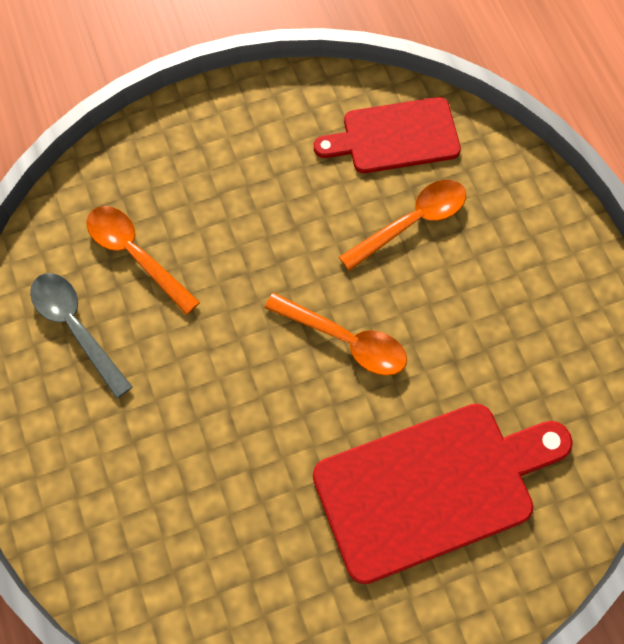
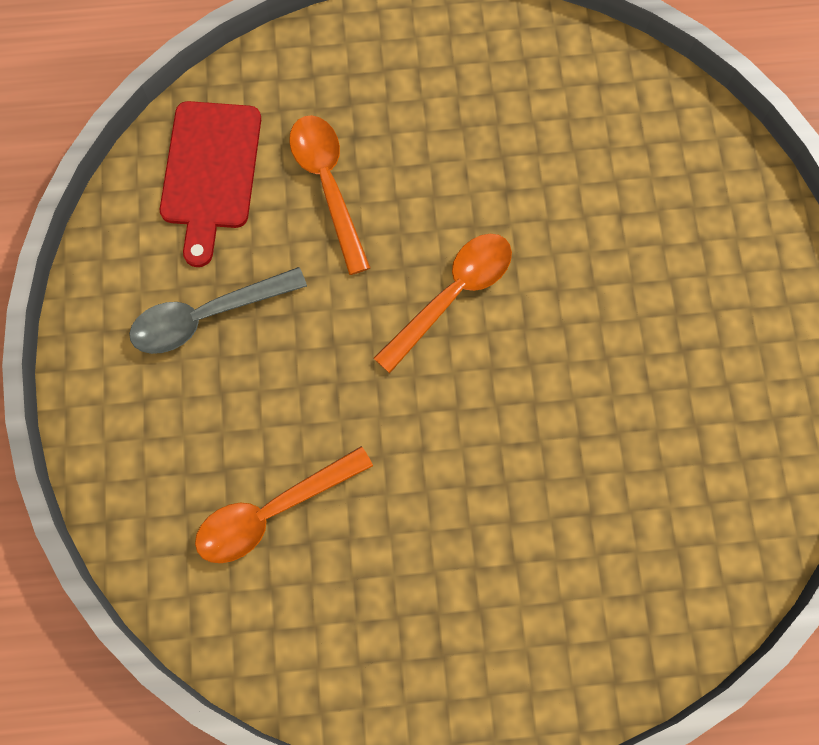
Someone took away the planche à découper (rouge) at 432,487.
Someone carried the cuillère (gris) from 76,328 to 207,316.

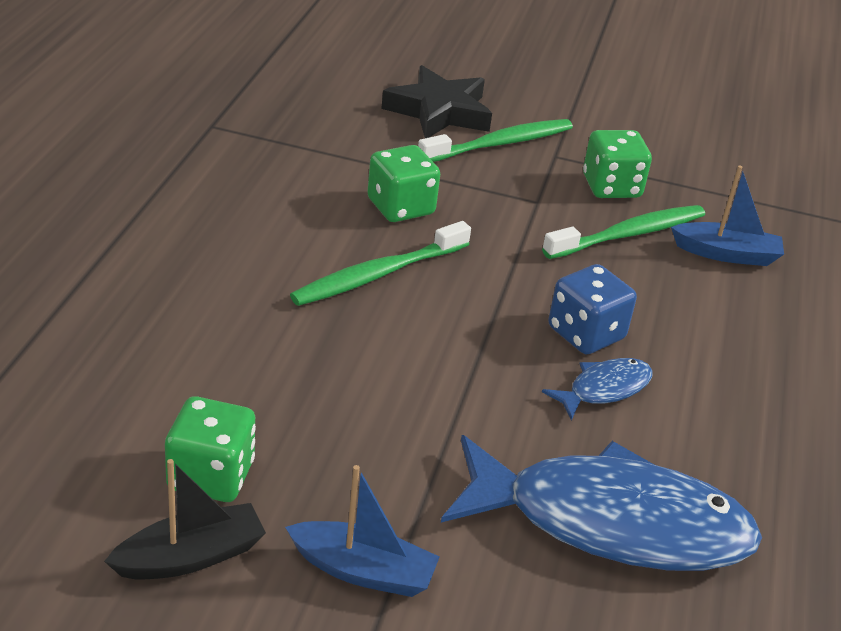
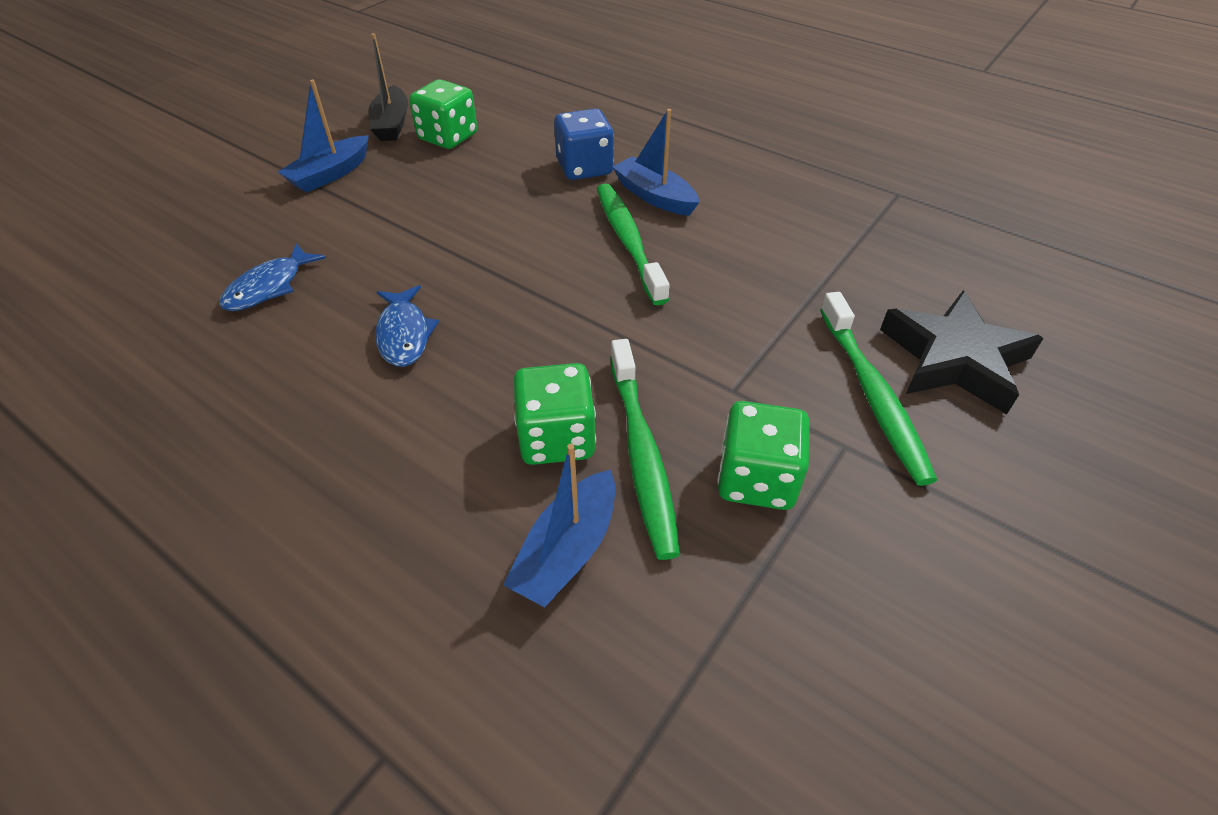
Someone put down the bateau (bleu) at 654,196.
Someone carried the dé (vert) from 400,207 to 556,438.
Someone carried the dé (bleu) from 586,333 to 584,168.
Someone scaled the poisson (bleu) at 611,522 by 0.44.

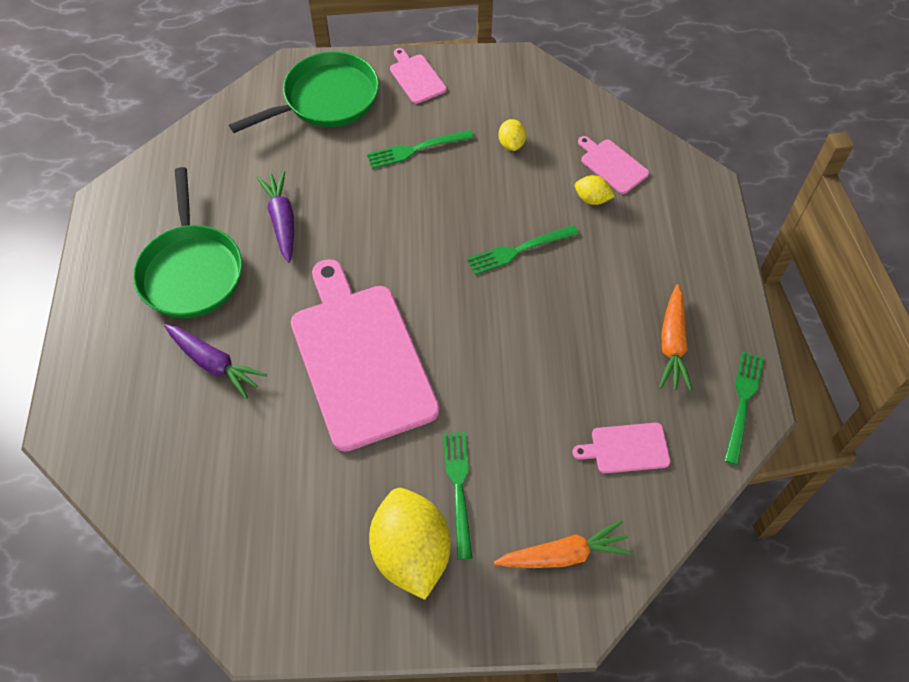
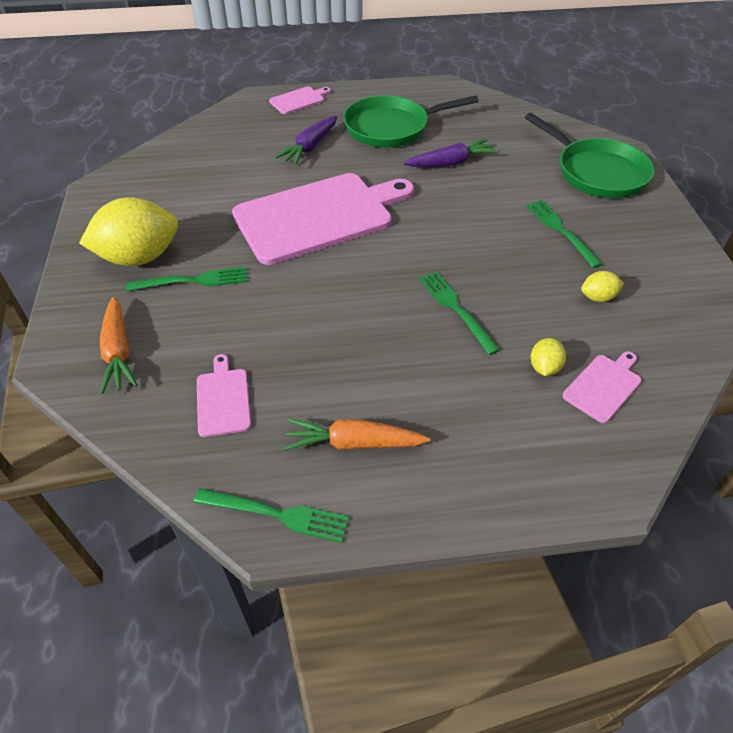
Someone carried the planche à découper (rose) from 416,77 to 299,100.

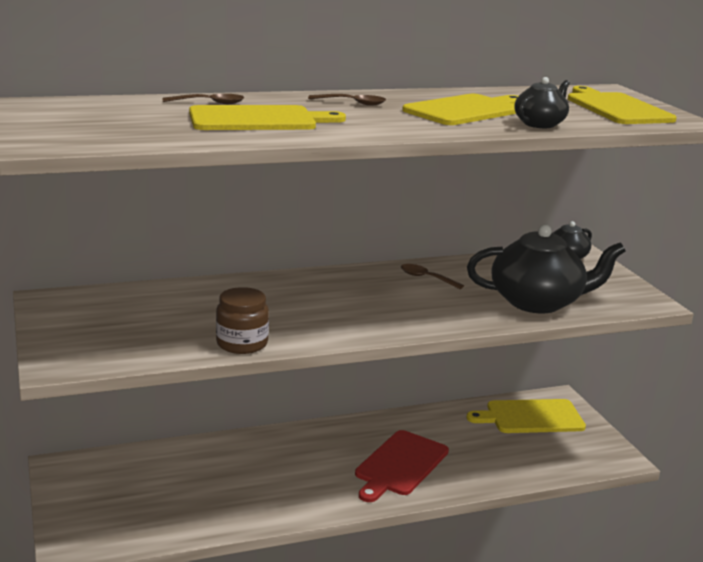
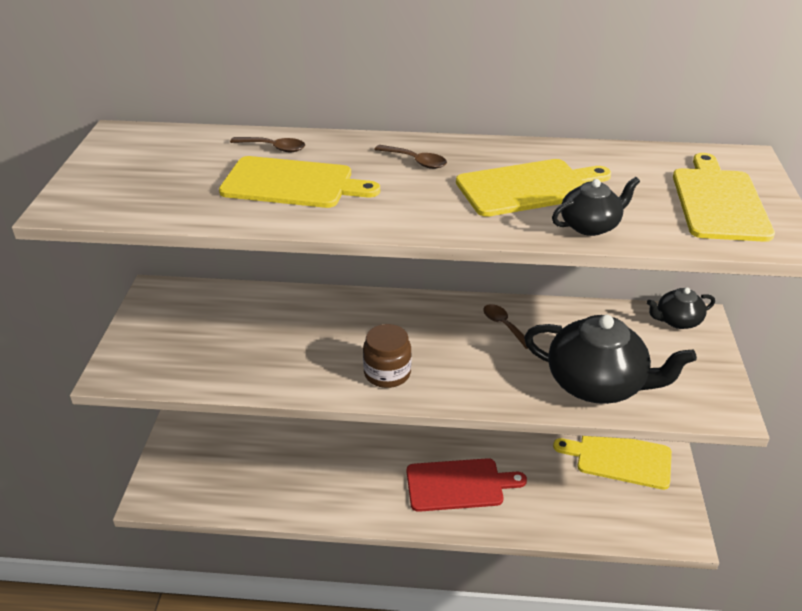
Someone carried the bocal (marron) from 242,343 to 387,373.
Someone rotated the planche à découper (rouge) at 400,465 by 150 degrees counterclockwise.

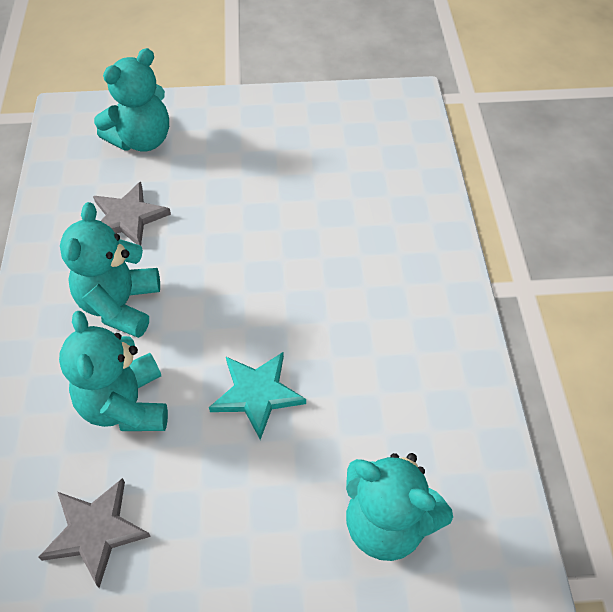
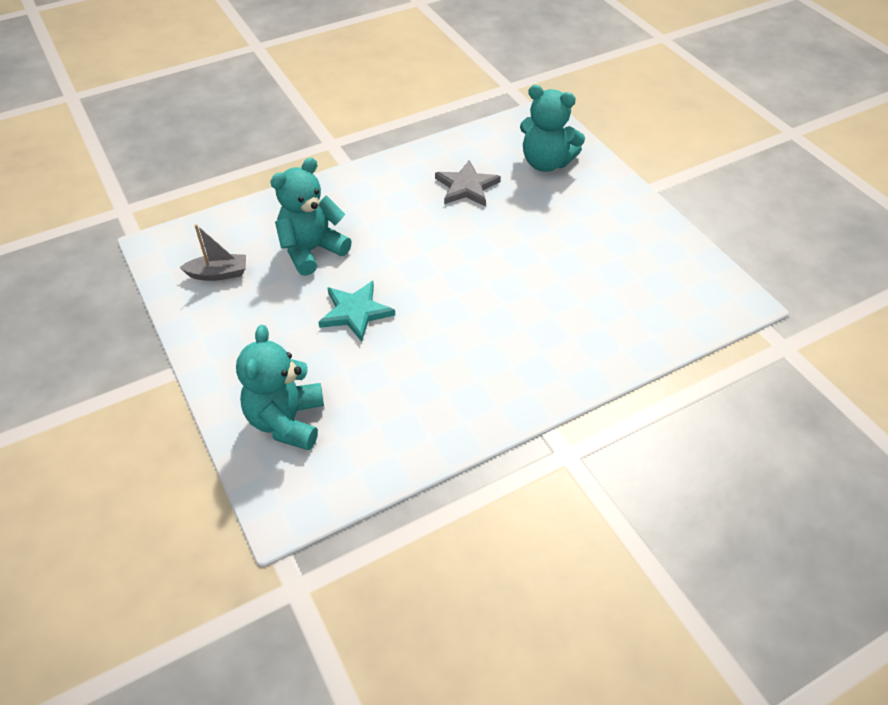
Someone took away the ours en peluche (turquoise) at 120,305.
Someone swapped the étoile (gris) at 95,531 for the bateau (gris) at 218,274.

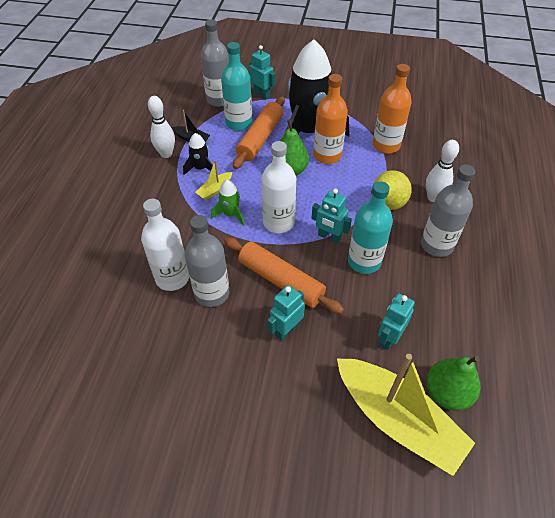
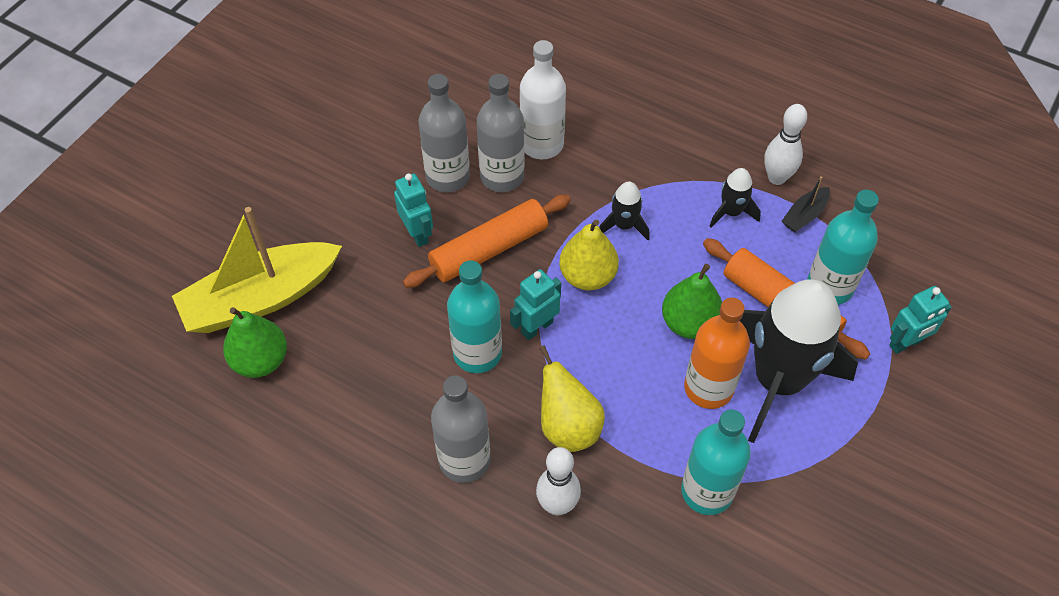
Someone took away the bateau (jaune) at 215,190.
Someone took away the robot (turquoise) at 389,338.
Someone carried the bouteille (gris) from 219,100 to 447,176.
Someone swapped the bouteille (blanc) at 278,222 for the poire (jaune) at 587,276.
Someone repainted the fusée (vert) at 230,214, which became the fusée (noir) at 624,225.
Someone repainted the bouteille (orange) at 386,145, which became the bouteille (turquoise) at 707,491.

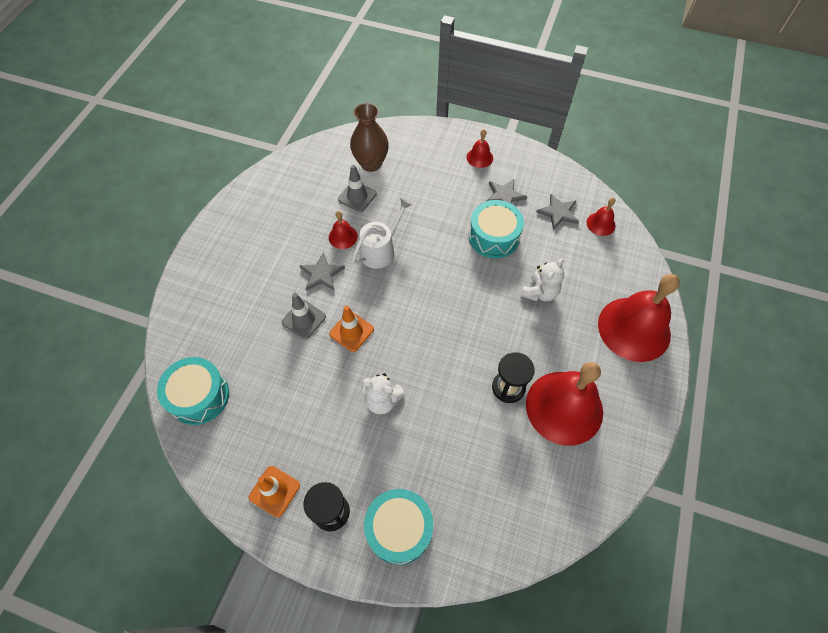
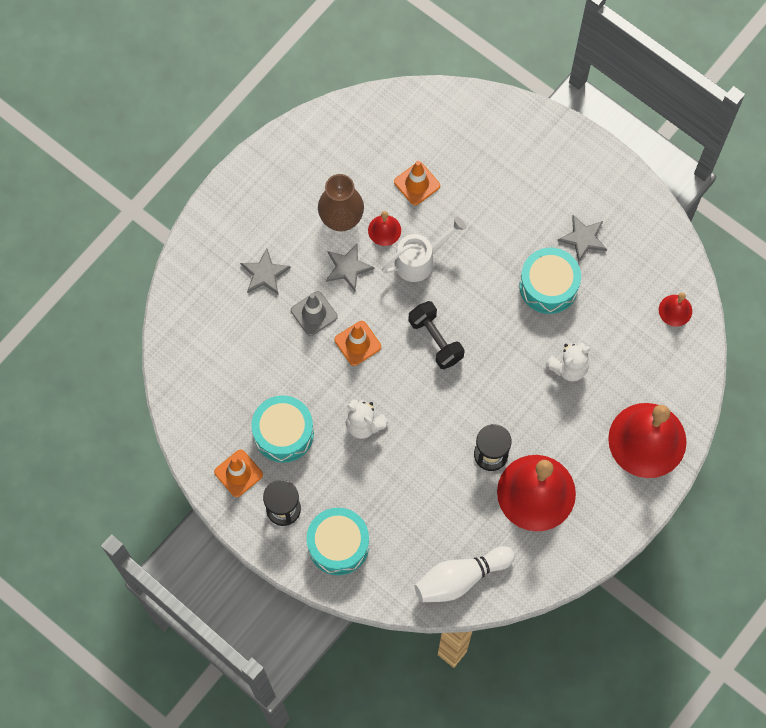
Someone took away the cloche (rouge) at 479,157.
Someone put down the haltère (noir) at 435,340.
Someone put down the quille (blanc) at 460,578.
Someone carried the tambour (turquoise) from 199,396 to 283,433.
Someone carried the vase (marron) from 371,164 to 341,219.
Someone carried the étoile (gris) from 558,213 to 265,274.
Someone repainted the cône de chantier (gris) at 357,196, which became the cône de chantier (orange) at 417,184.

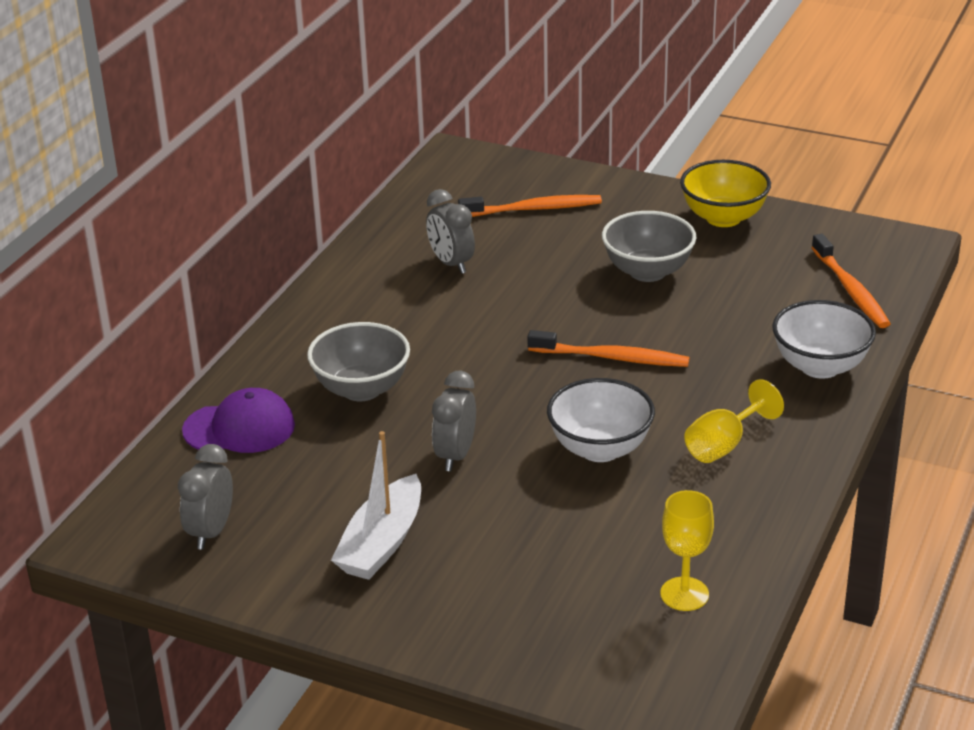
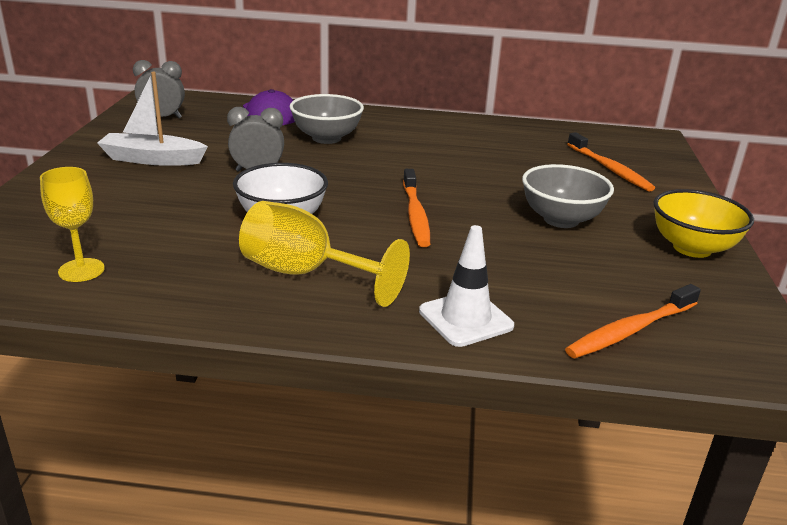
Someone took away the réveil (gris) at 451,264.
Someone swapped the bol (blanc) at 820,366 for the cône de chantier (blanc) at 465,319.
Someone scaled the verre à pied (jaune) at 724,445 by 1.53.

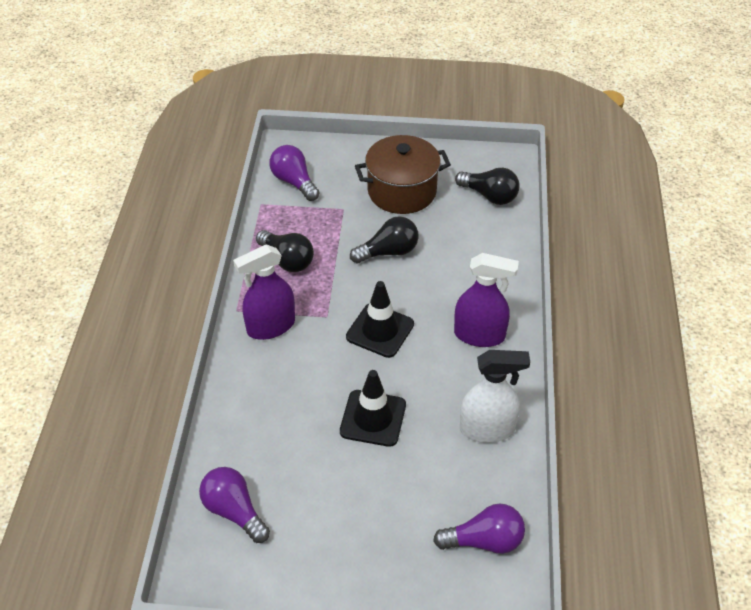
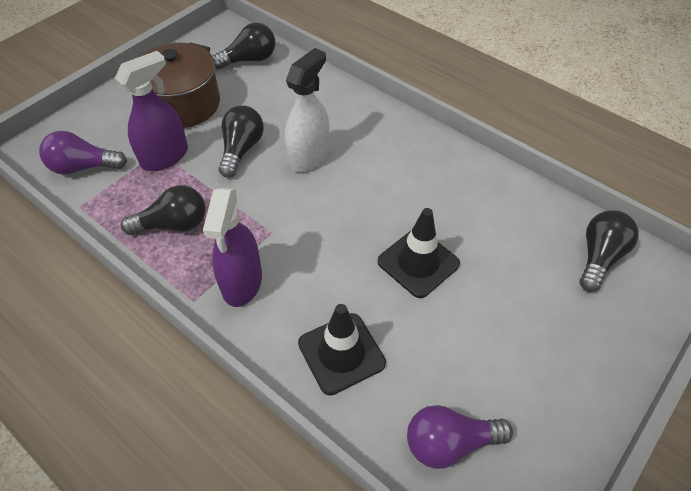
Someone carried the cône de chantier (noir) from 380,330 to 341,353.
Someone carried the vaporisateur (violet) from 479,335 to 165,157.
Someone carried the vaporisateur (blanc) from 487,429 to 309,156.
Someone repainted the ampoule (violet) at 484,541, which became the ampoule (noir) at 599,257.

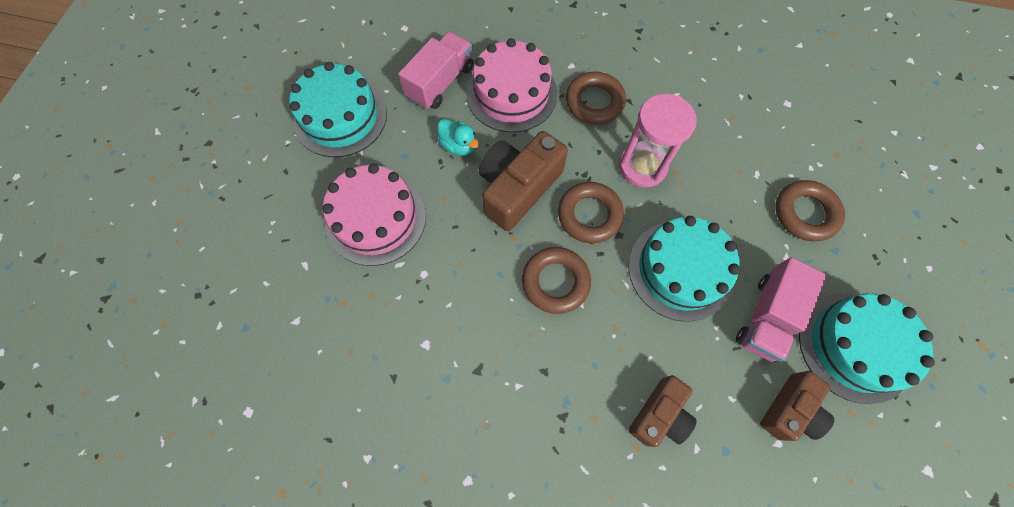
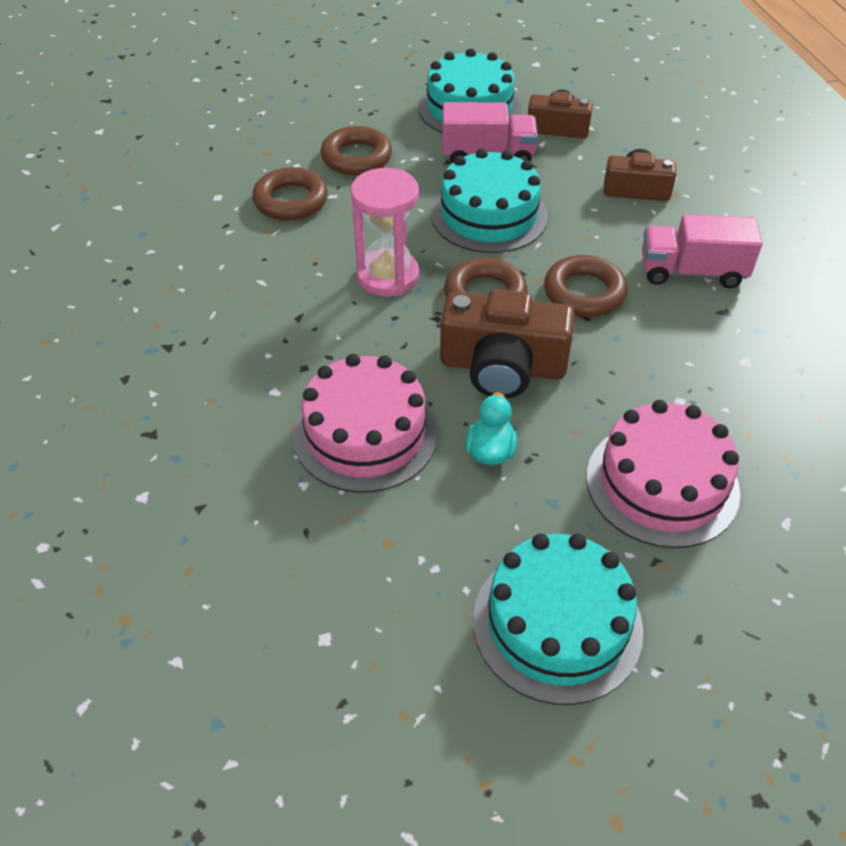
Someone carried the camion (rose) from 440,82 to 692,272.
Someone carried the anneau (marron) from 594,102 to 291,201.

